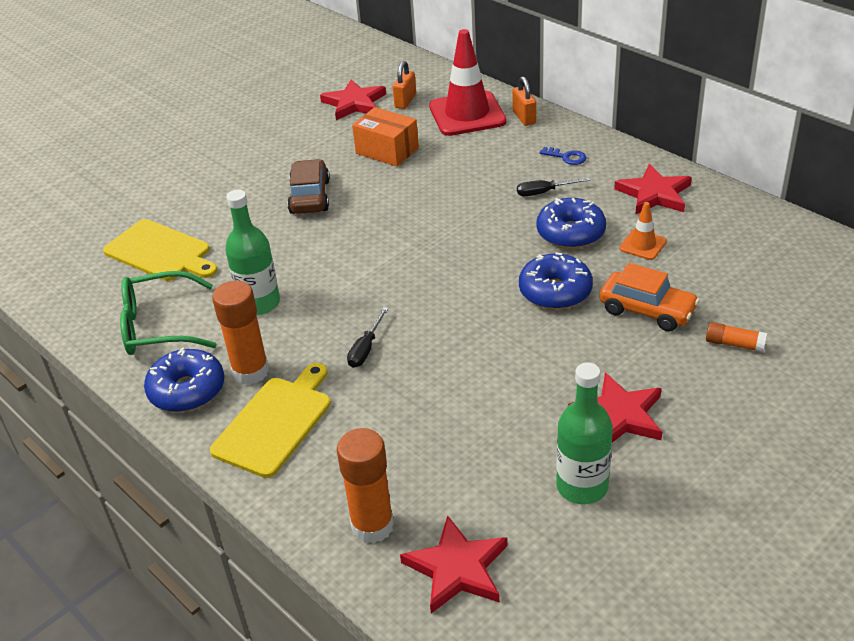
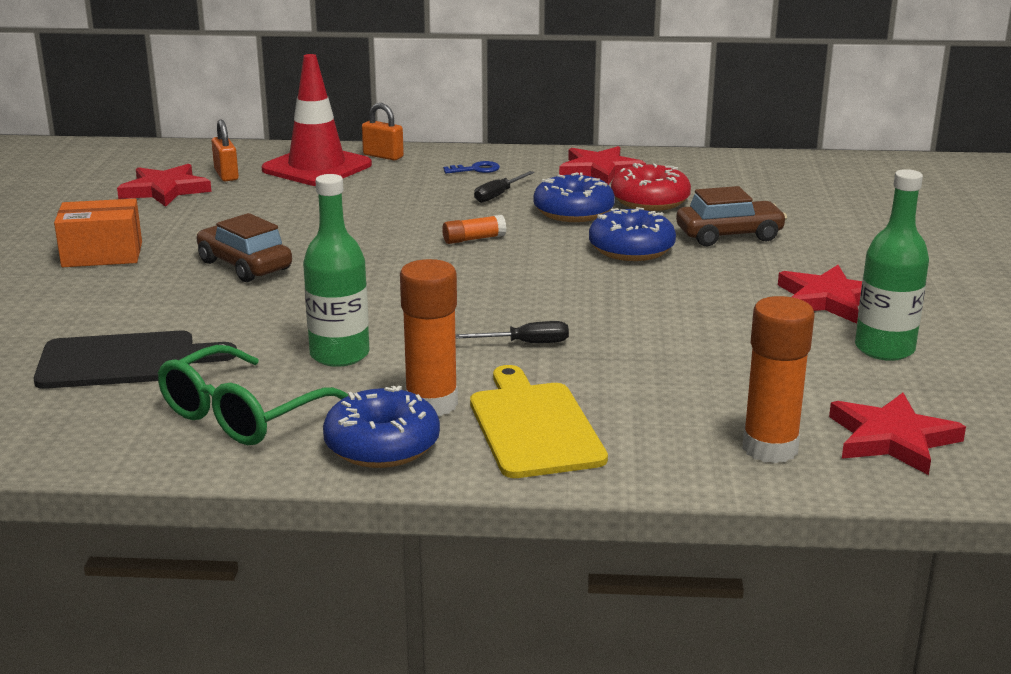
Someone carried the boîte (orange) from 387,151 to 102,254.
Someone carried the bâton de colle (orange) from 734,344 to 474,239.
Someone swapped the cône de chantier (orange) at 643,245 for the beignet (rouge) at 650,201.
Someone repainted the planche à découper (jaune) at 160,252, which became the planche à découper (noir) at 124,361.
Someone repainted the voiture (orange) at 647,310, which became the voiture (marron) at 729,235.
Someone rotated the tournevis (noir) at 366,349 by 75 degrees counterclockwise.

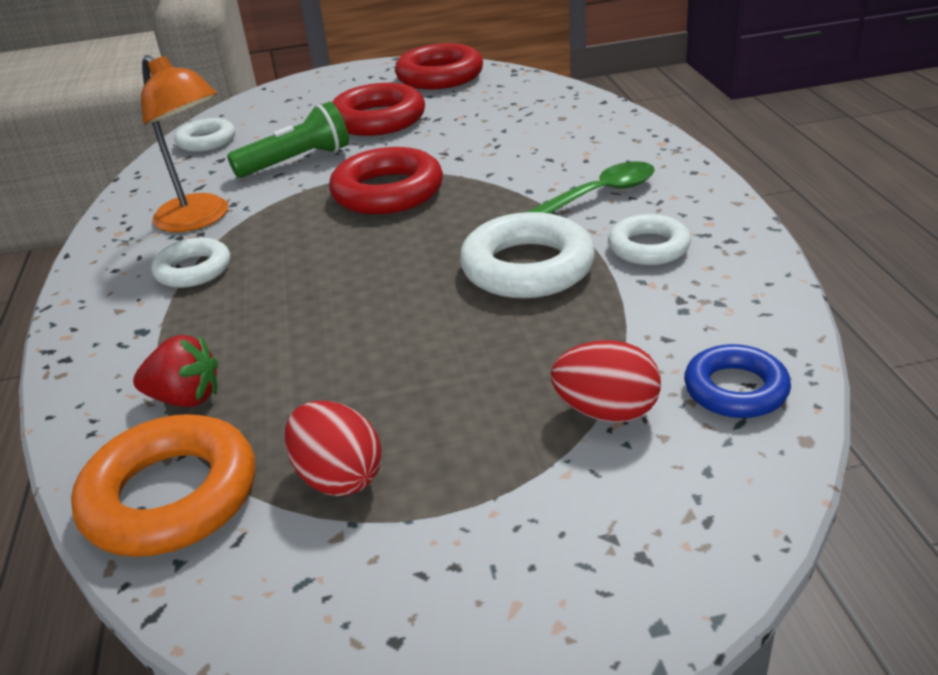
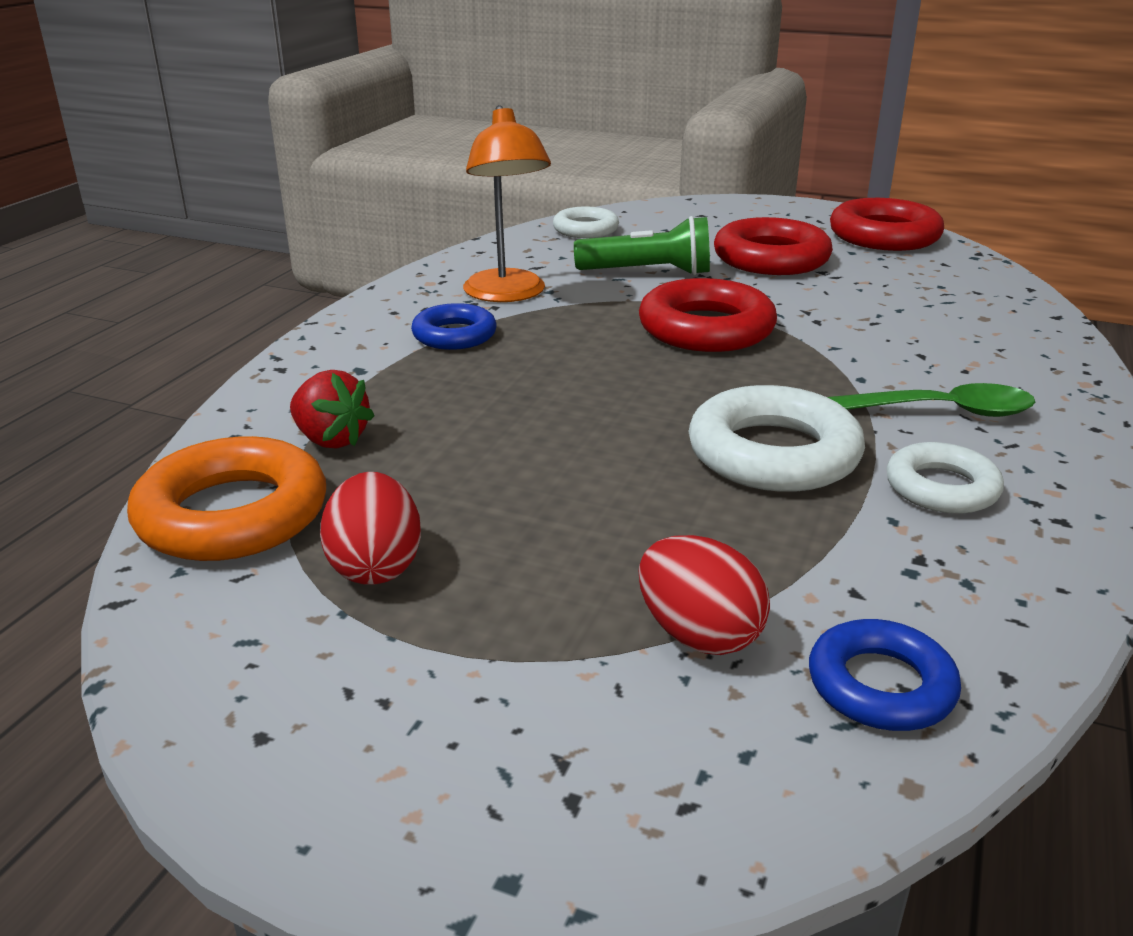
Someone repainted the anneau (blanc) at 193,270, which became the anneau (bleu) at 454,335.

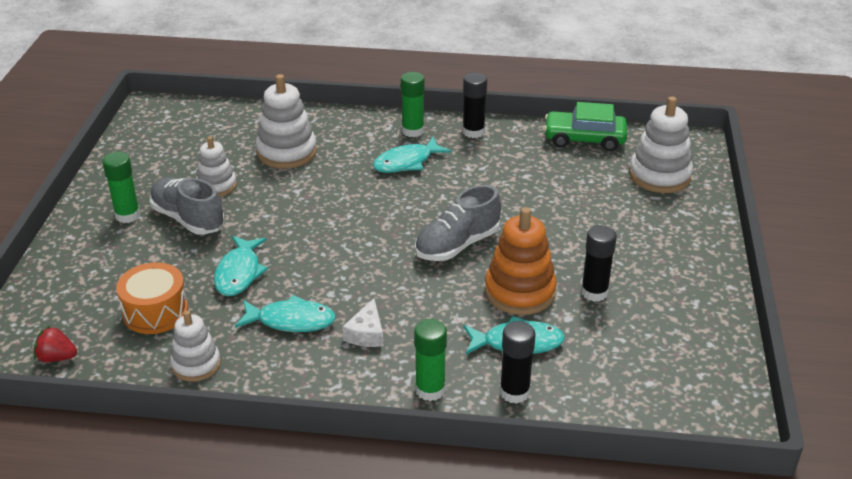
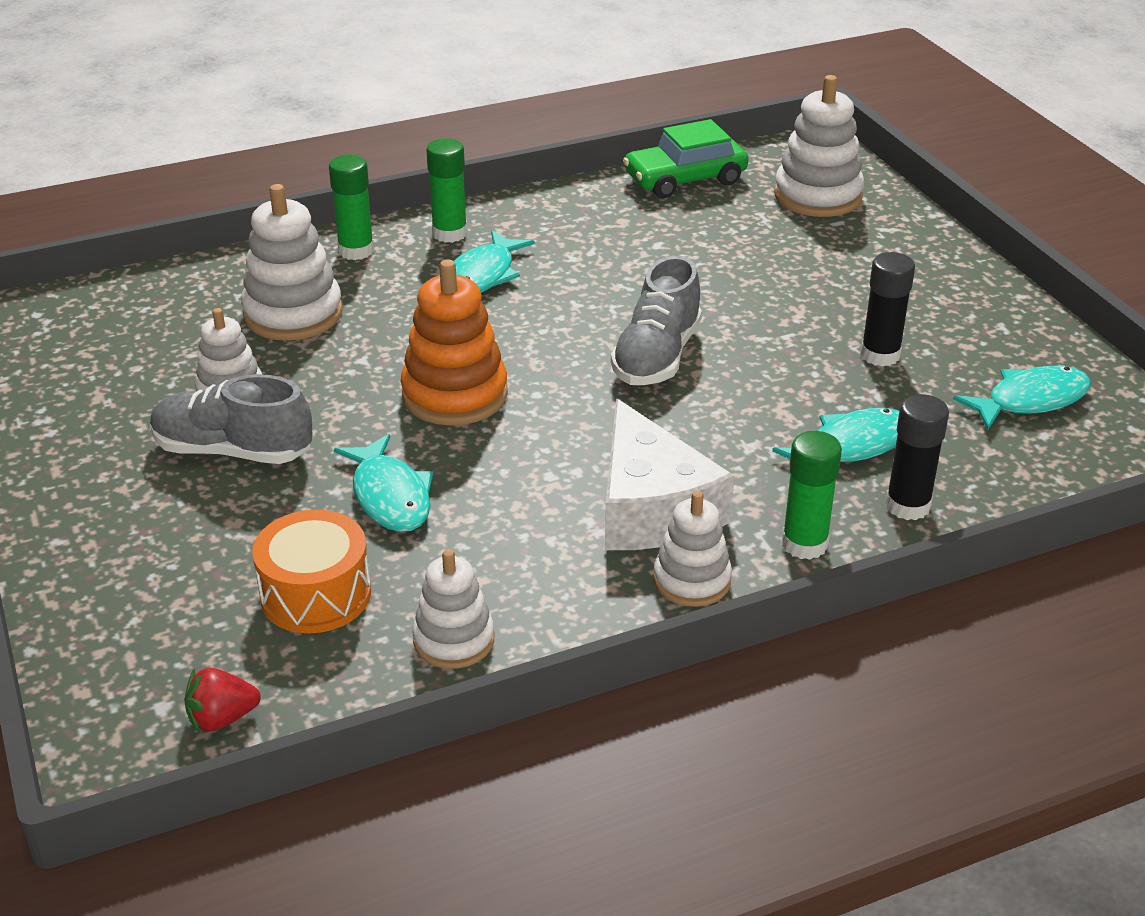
Someone took away the bâton de colle (noir) at 473,132.
Someone put down the jouet à empiler (blanc) at 692,580.
Someone carried the bâton de colle (vert) from 127,215 to 356,251.
Someone carried the poisson (turquoise) from 291,321 to 1030,400.
Someone carried the jouet à empiler (orange) from 520,292 to 455,395.
Someone scaled the fromage (blanc) at 366,333 by 2.05.

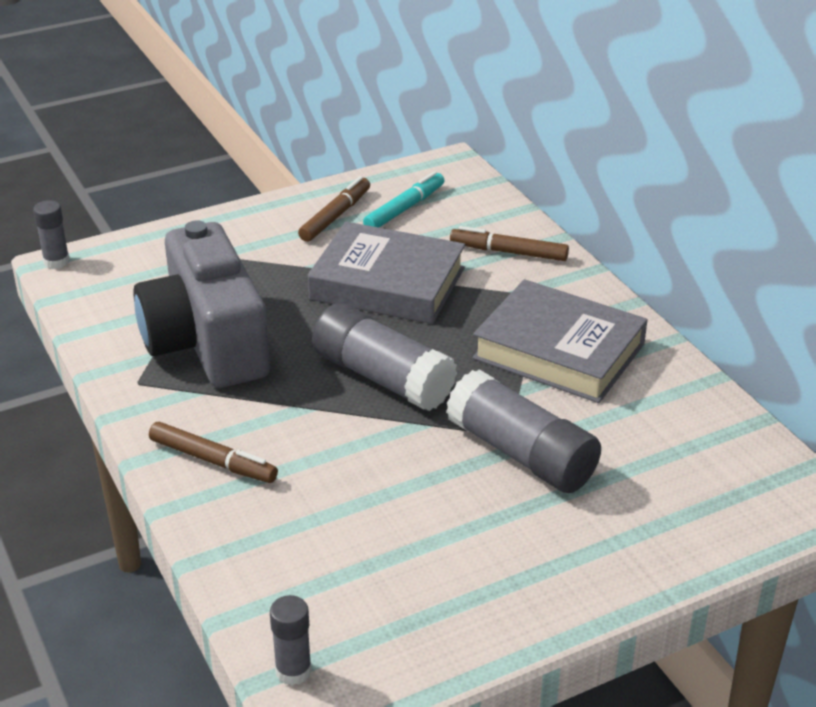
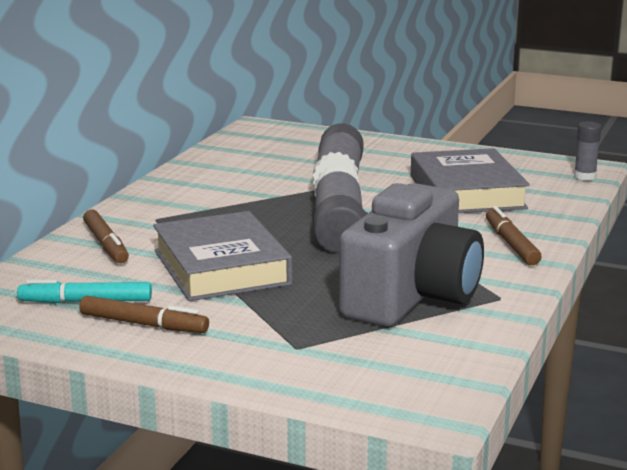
Someone took away the bâton de colle (gris) at 56,261.
Someone carried the livre (gris) from 559,351 to 467,192.
Someone rotated the feutre (marron) at 335,216 by 150 degrees counterclockwise.

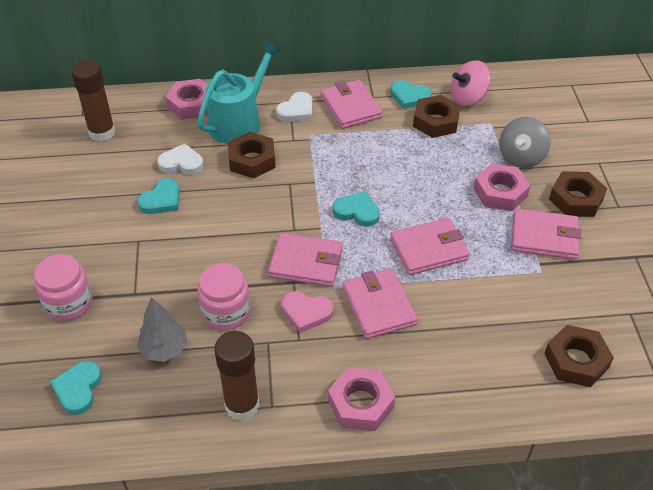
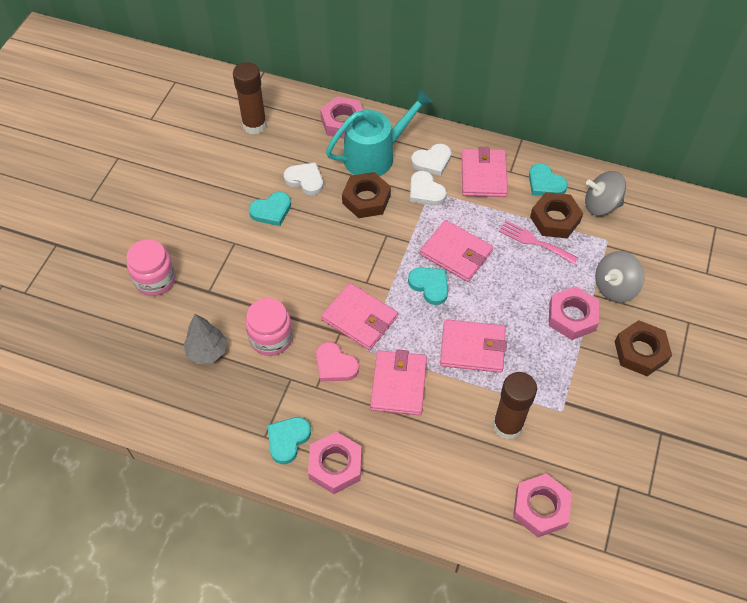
Someone put down the cœur (blanc) at 425,191.
Someone put down the fourchette (rose) at 534,241.
Someone carried the cœur (turquoise) from 78,389 to 288,440.
Someone carried the bâton de colle (marron) from 242,405 to 507,425.
Someone carried the portefeuille (rose) from 544,237 to 456,253.
Someone repainted the toupie (rose) at 468,98, which became the toupie (gris) at 601,205.
Someone repainted the écrou (marron) at 576,360, which became the écrou (rose) at 540,508.

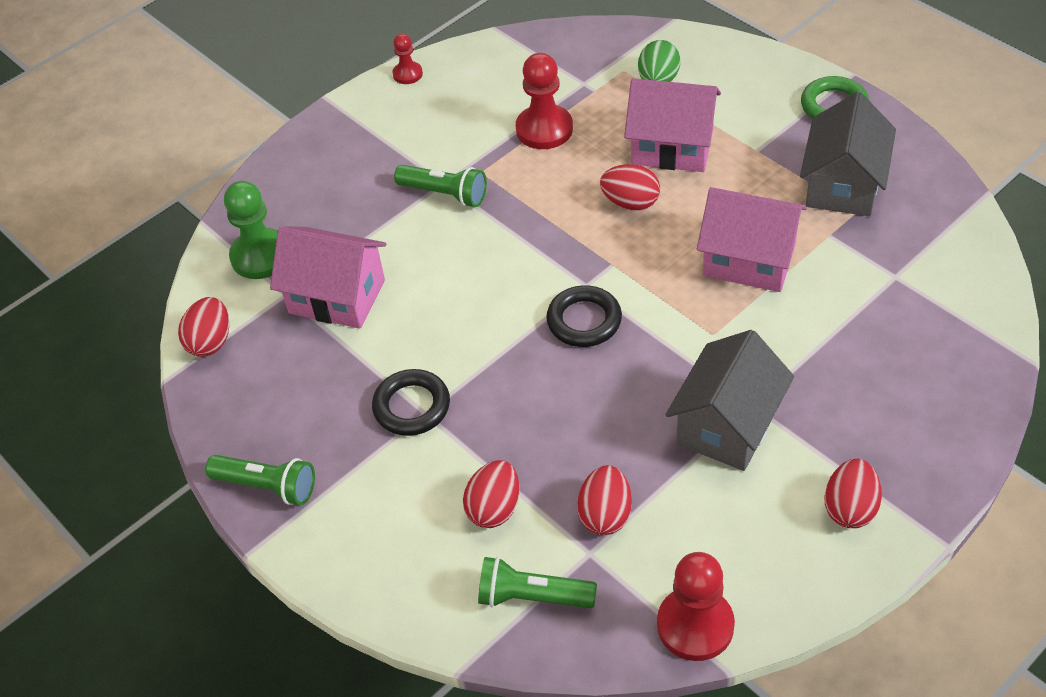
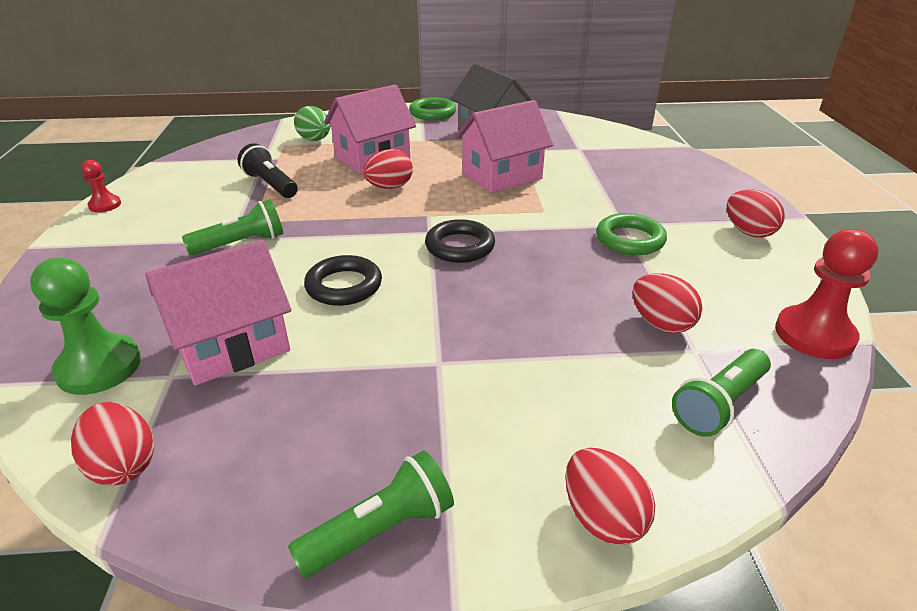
Someone carried the anneau (noir) from 412,406 to 344,286.
Someone carried the œuf (rouge) from 494,508 to 602,518.
Someone swapped the pion (rouge) at 544,129 for the lampe de poche (noir) at 270,185.
Someone swapped the maison (gris) at 727,425 for the anneau (vert) at 630,239.

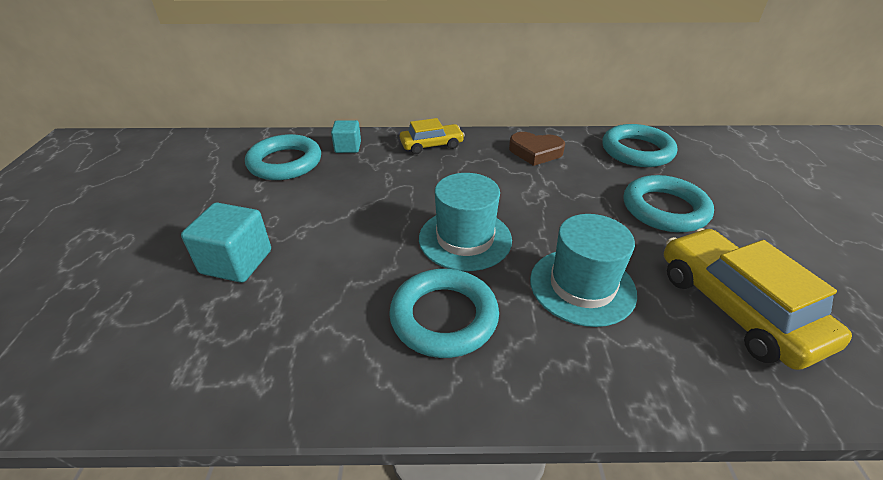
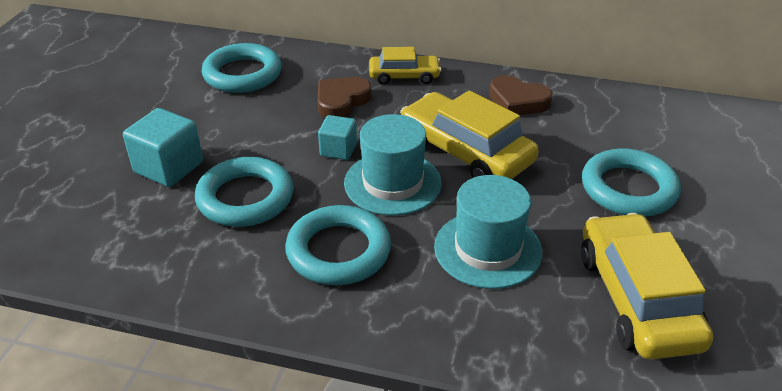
Someone put down the cœur (marron) at 341,101.
Someone put down the voiture (jaune) at 465,152.
Someone carried the cube (turquoise) from 348,147 to 338,150.
Someone carried the anneau (turquoise) from 637,151 to 245,198.

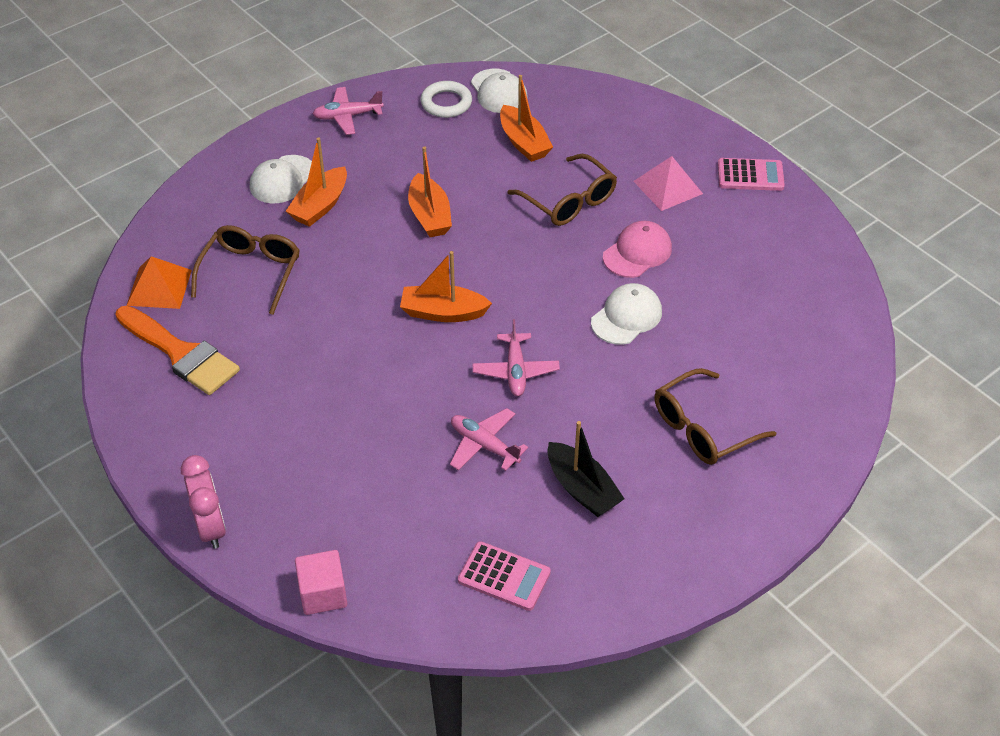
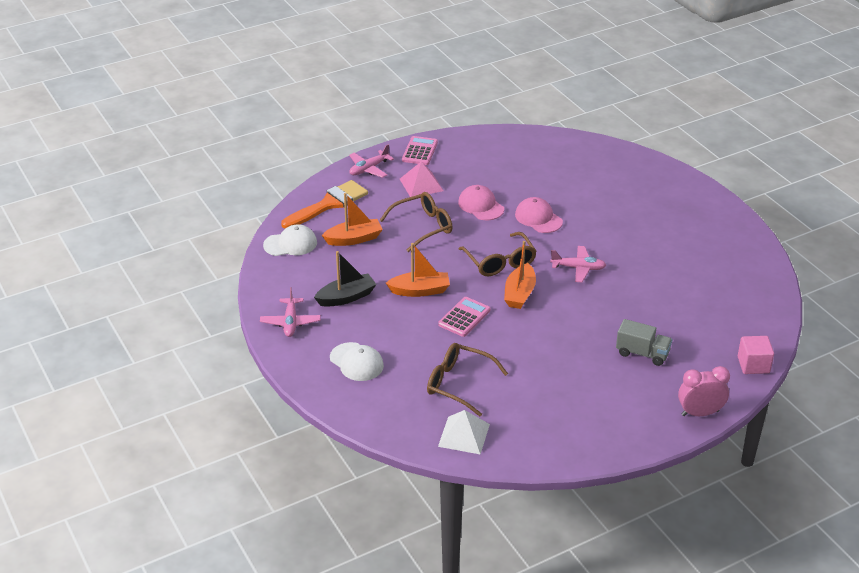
Someone took away the bateau (orange) at 320,206.
Someone took away the anneau (blanc) at 446,103.
Someone put down the camion (gris) at 642,353.
Someone carried the pinceau (orange) from 181,354 to 329,204.
Someone carried the avion (rose) from 484,445 to 369,169.
Someone carried the calculatrice (rose) from 504,577 to 464,317.
Someone carried the bateau (noir) from 582,489 to 346,297.
Someone carried the lunettes (marron) from 702,428 to 500,262.
Someone repainted the pyramide (orange) at 159,287, which became the pyramide (blanc) at 464,435.
Someone repainted the casquette (blanc) at 626,317, which became the casquette (rose) at 538,218.

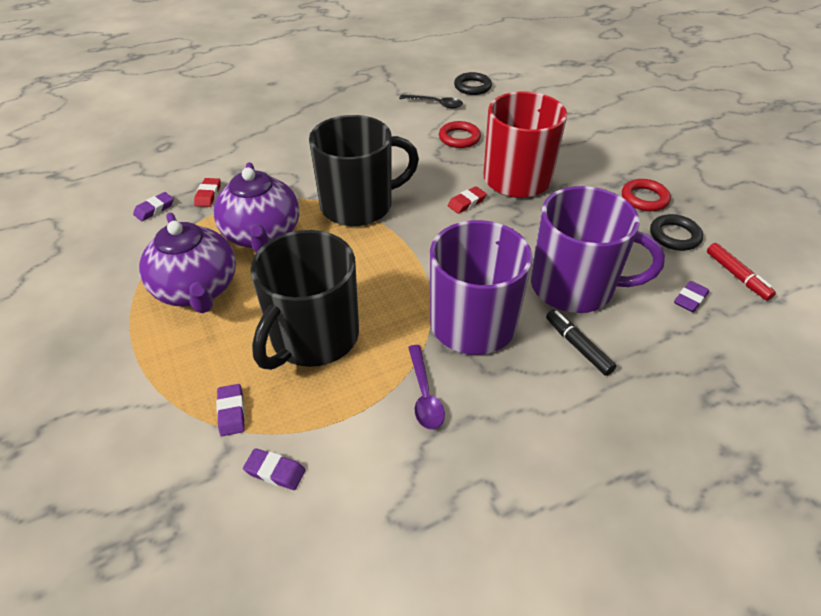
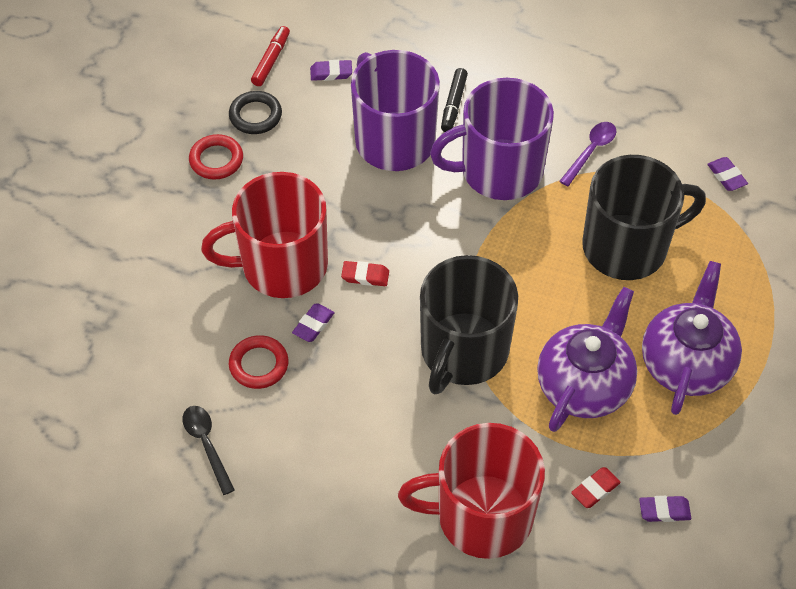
Someone took away the anneau (noir) at 472,87.
Someone put down the tasse (rouge) at 481,516.
Someone carried the gomme (violet) from 231,412 to 313,325.
Someone rotated the tasse (noir) at 359,205 by 90 degrees counterclockwise.

